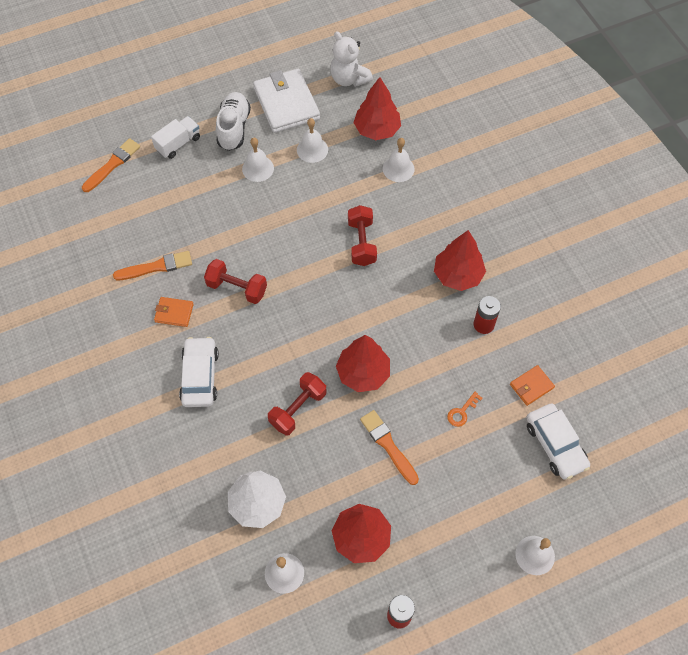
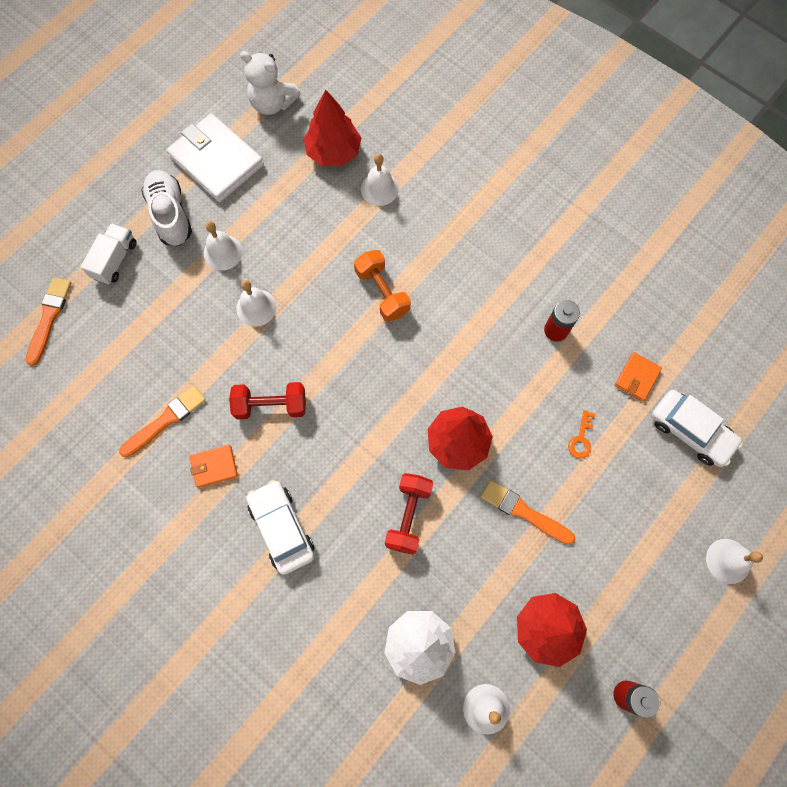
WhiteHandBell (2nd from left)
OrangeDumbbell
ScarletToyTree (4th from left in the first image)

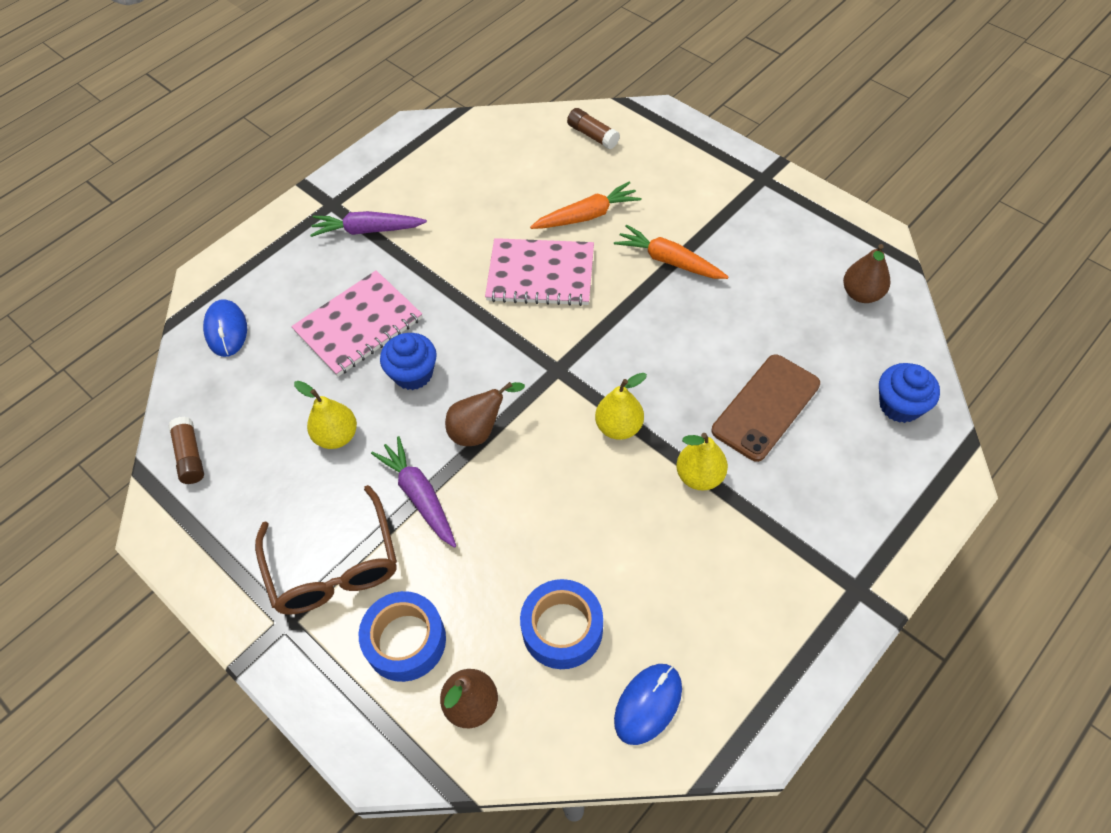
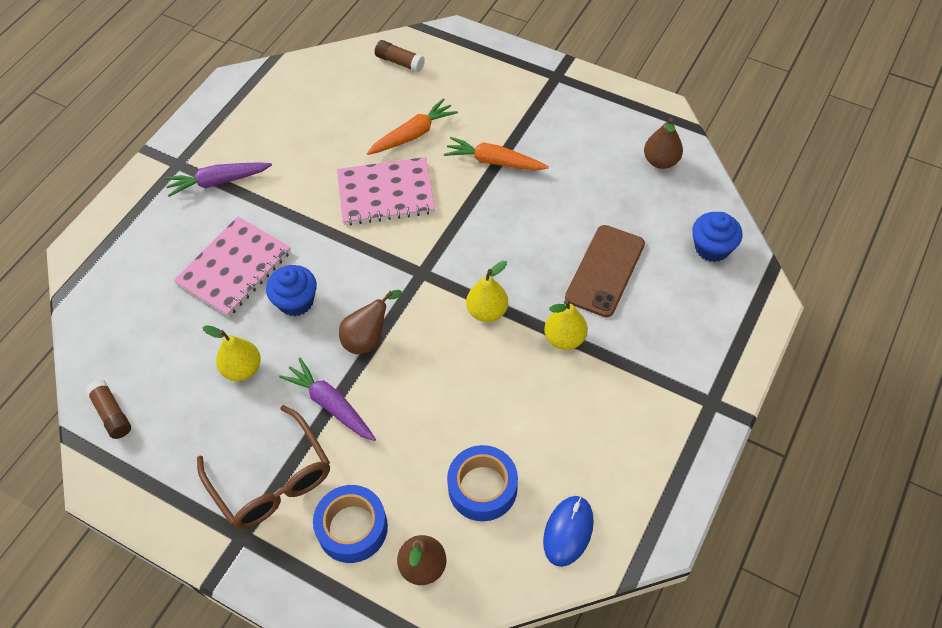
CobaltComputerMouse (1st from left in the first image)

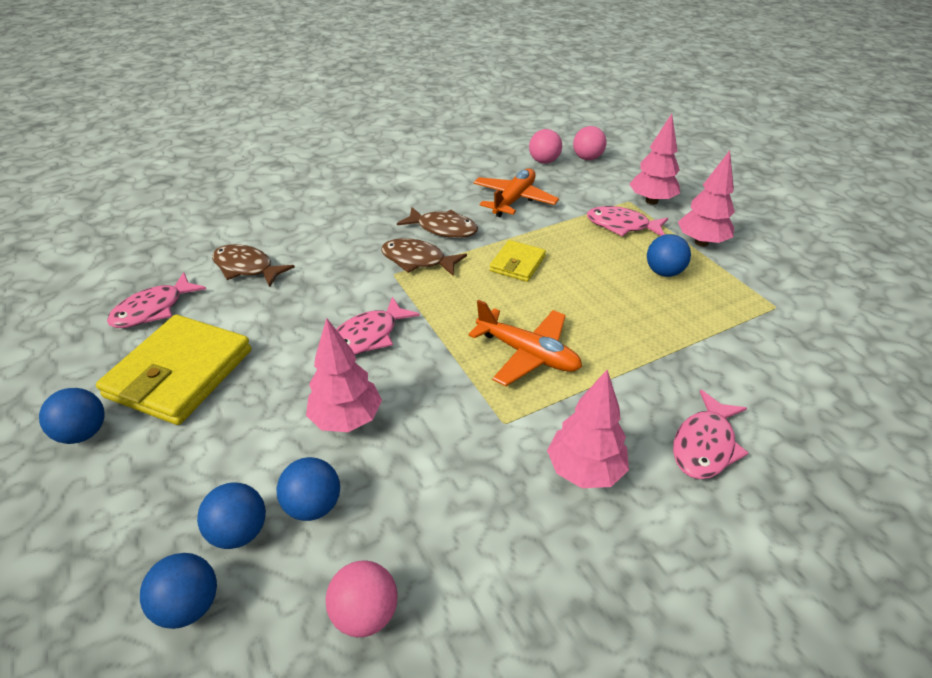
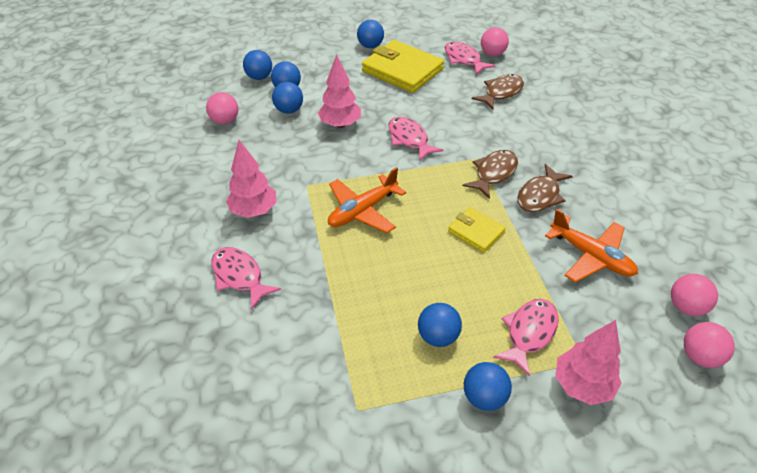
CobaltBall (6th from left)
RosyBall (2nd from left)

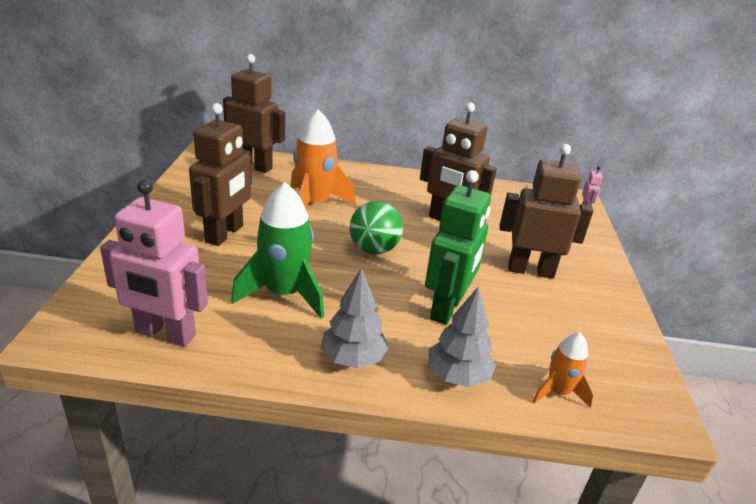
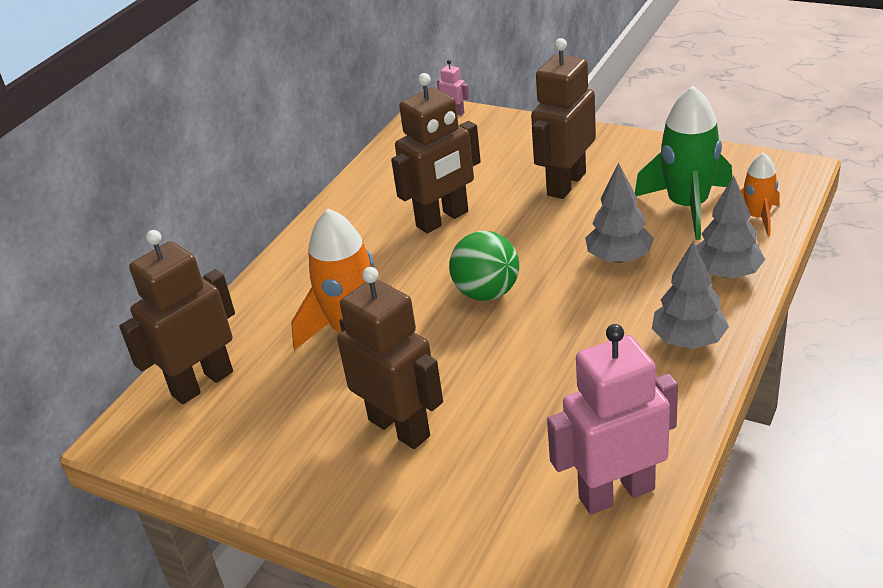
RosyRobotFigure (2nd from left)
GreyToyTree (1st from left)
GreenRocket

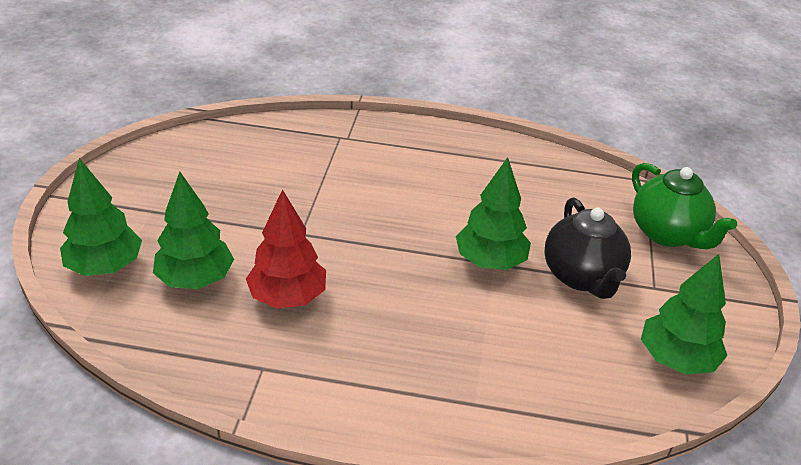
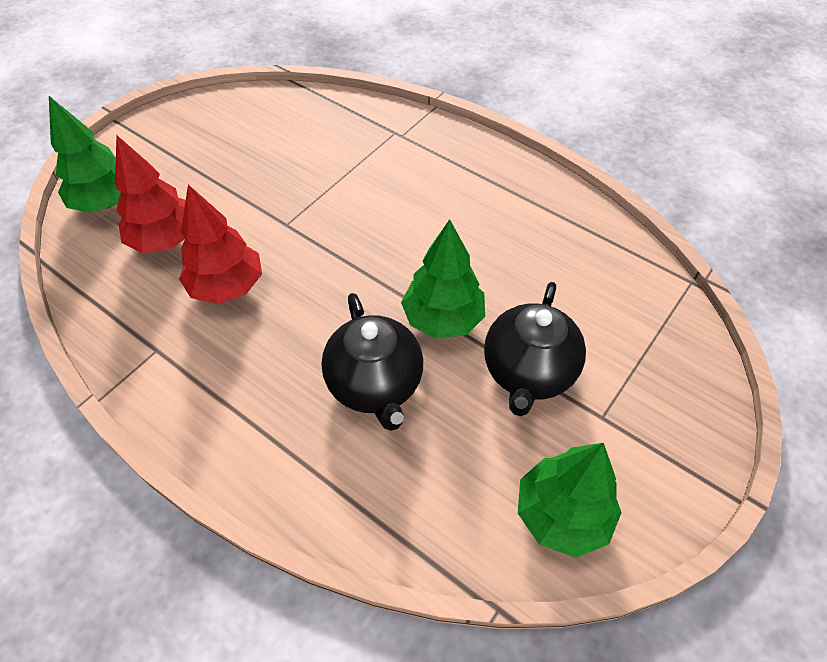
ScarletToyTree (1st from left)
JetBlackTeaPot (1st from left)
GreenTeaPot

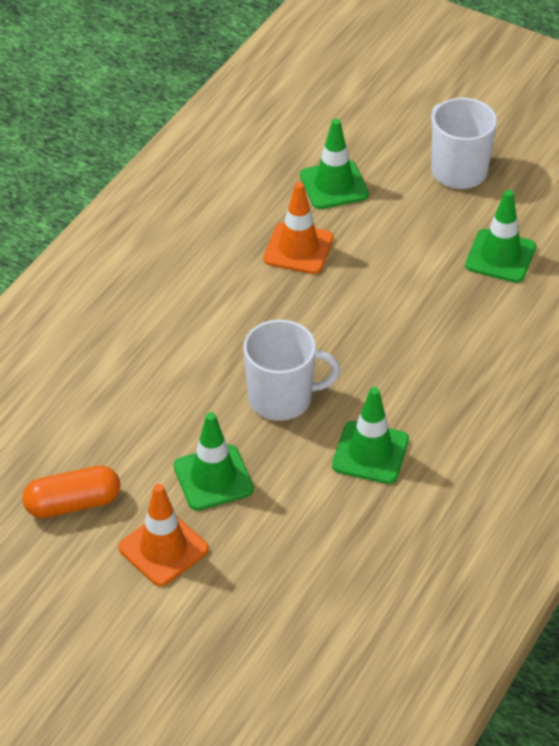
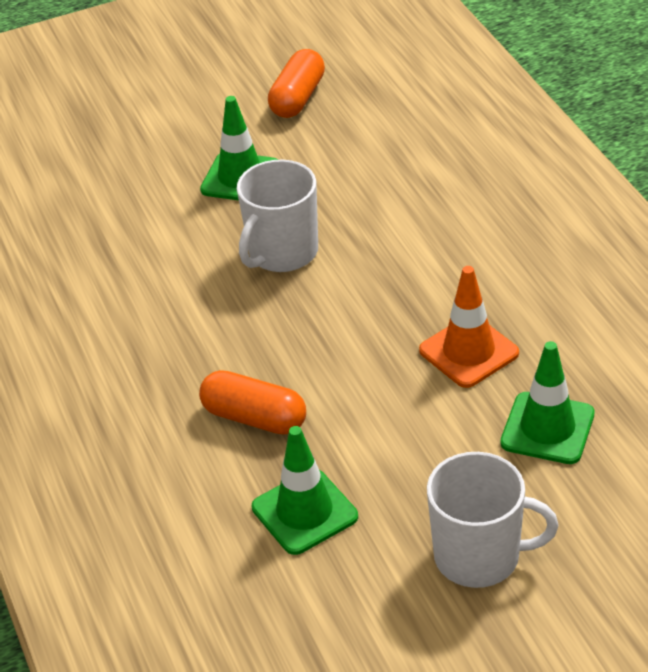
OrangePillShape (1st from left)
OrangeSafetyCone (1st from left in the first image)
GreenSafetyCone (3rd from left in the first image)

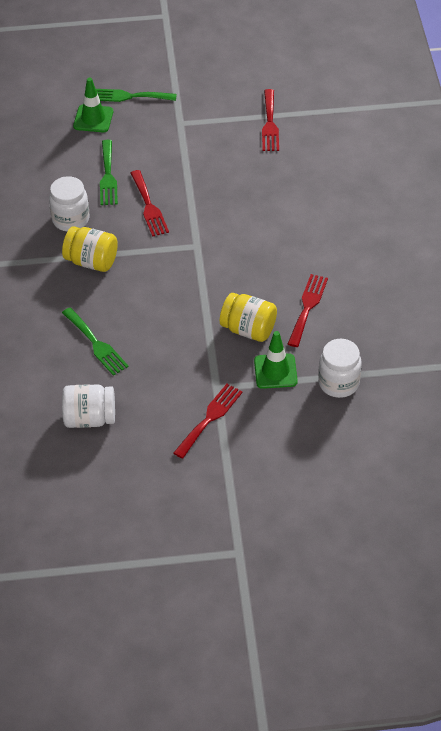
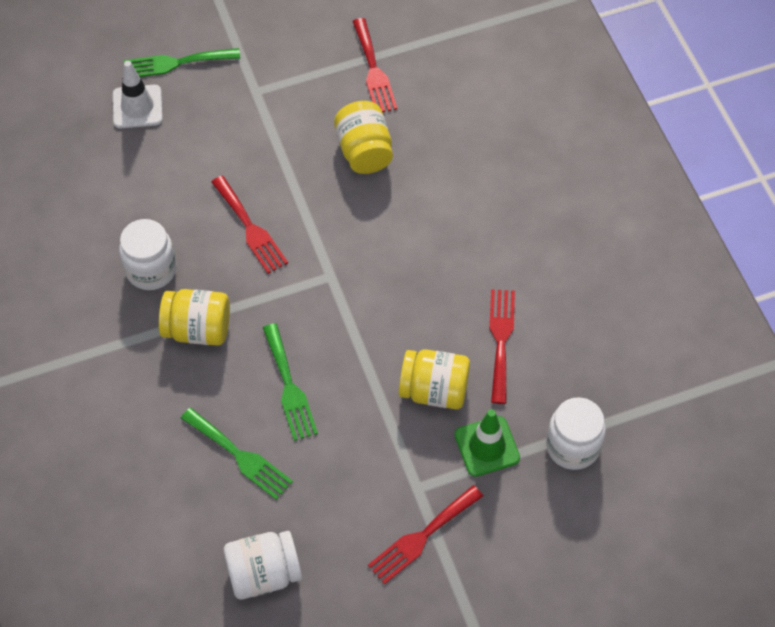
WhiteSafetyCone
GreenDinnerFork (3rd from left)
YellowJamJar (2nd from left)
ScarletDinnerFork (3rd from left)

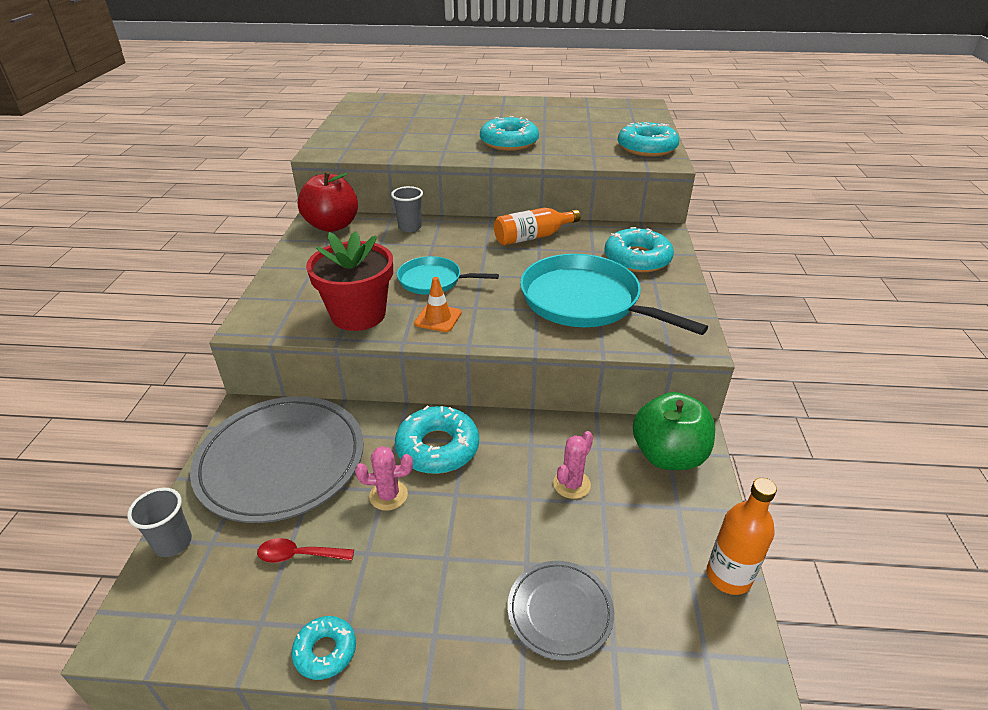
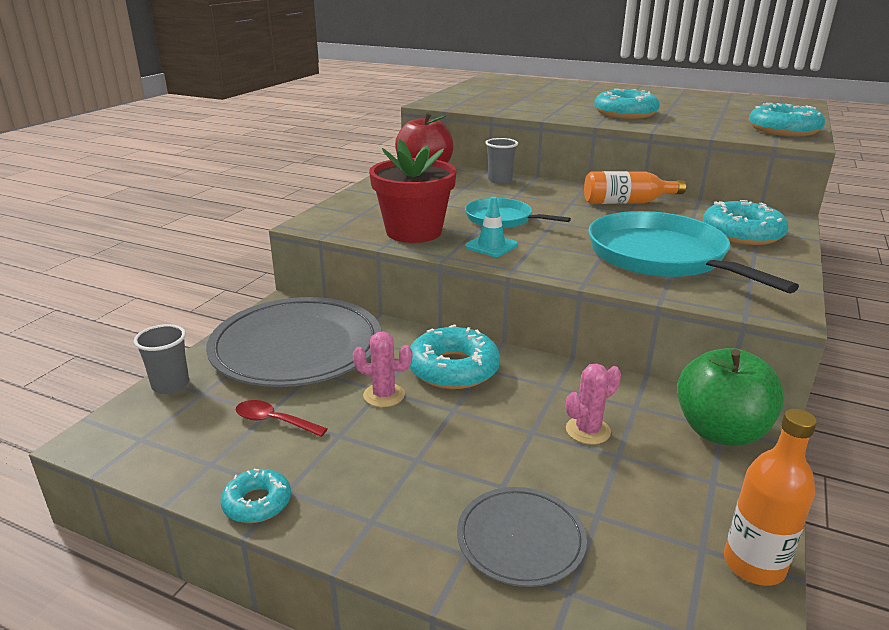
TealSafetyCone

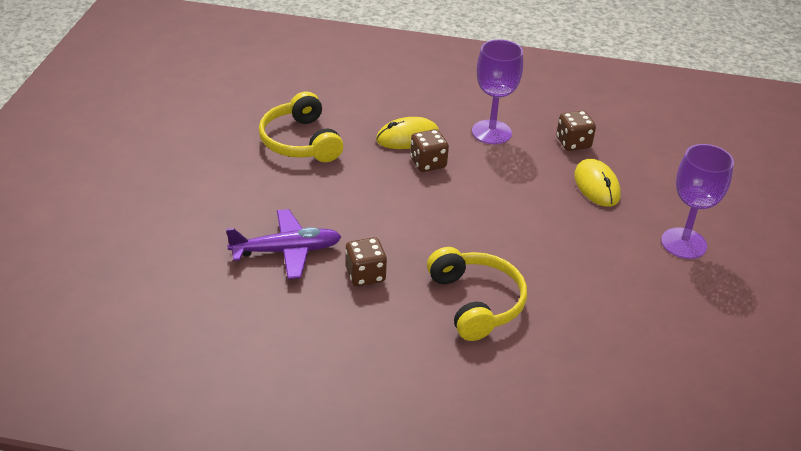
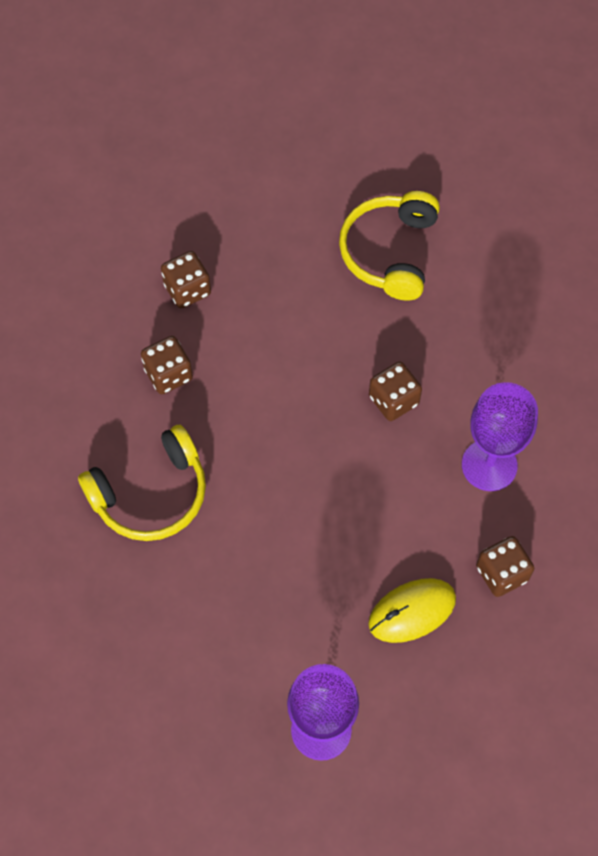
DarkBrownGameDie (2nd from left)
YellowHeadphones (2nd from left)
YellowComputerMouse (1st from left in the first image)

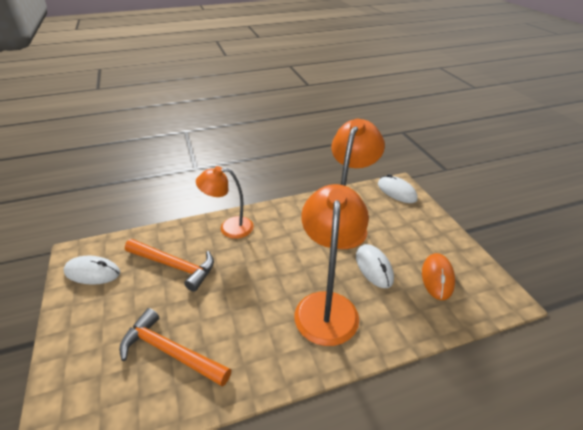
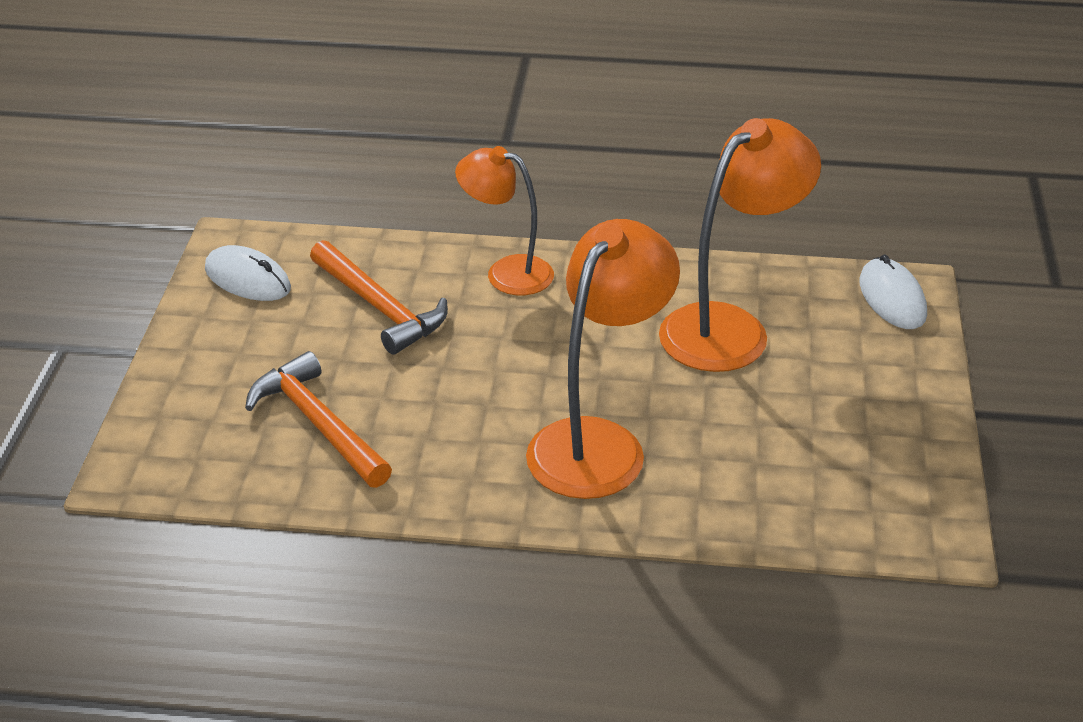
WhiteComputerMouse (2nd from left in the first image)
OrangeComputerMouse

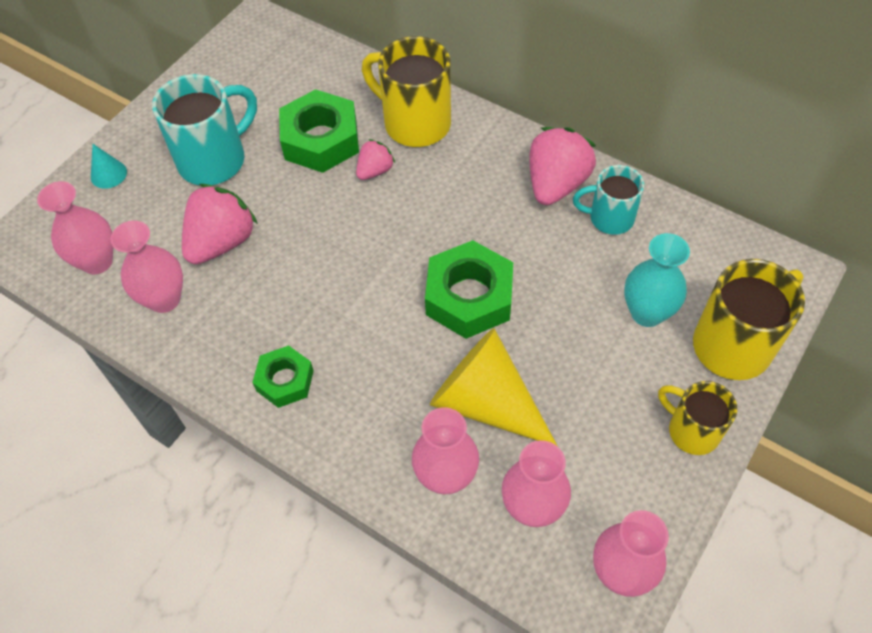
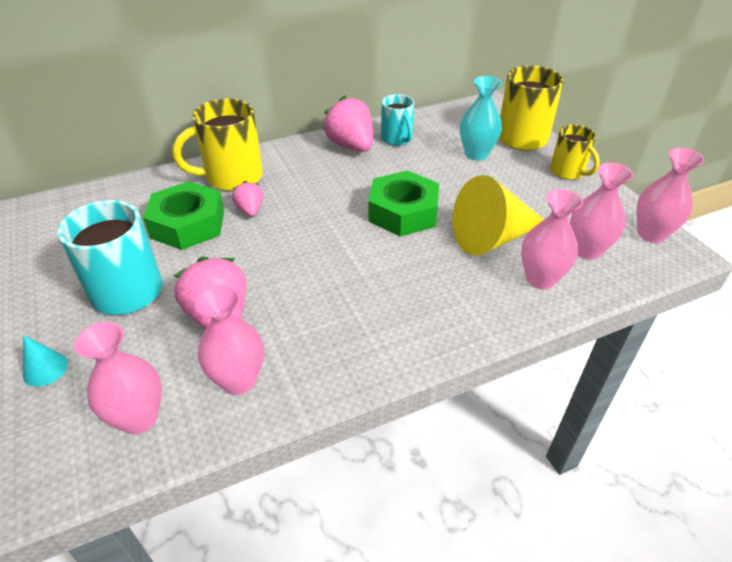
TealMug (2nd from left)
YellowMug (3rd from left)
GreenHexagonNut (1st from left in the first image)

